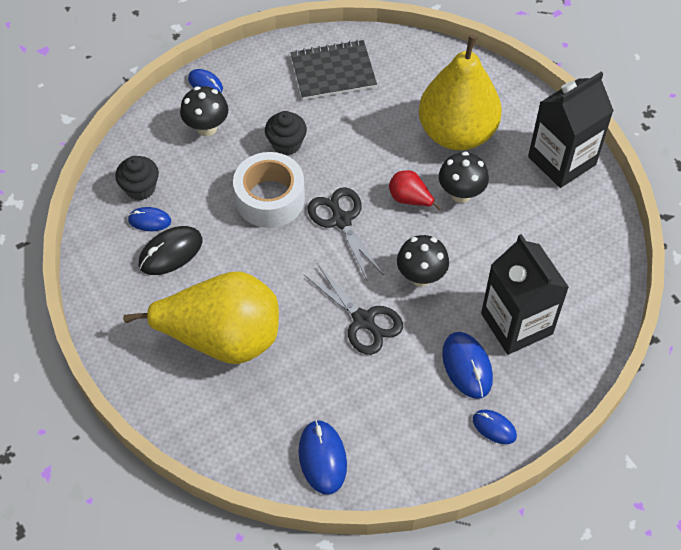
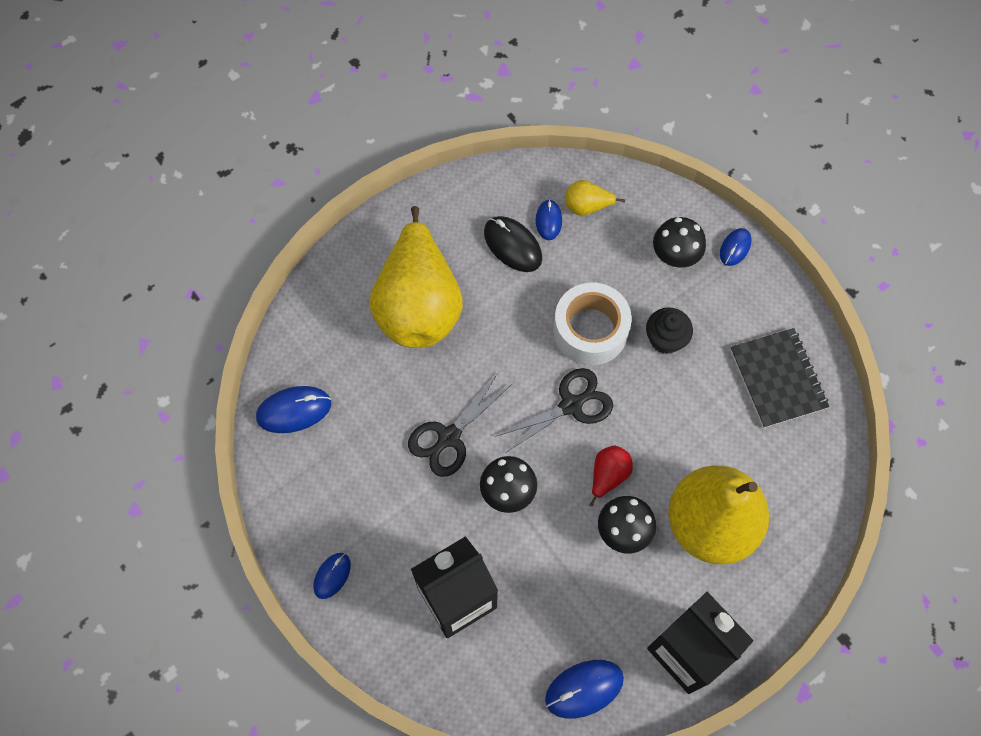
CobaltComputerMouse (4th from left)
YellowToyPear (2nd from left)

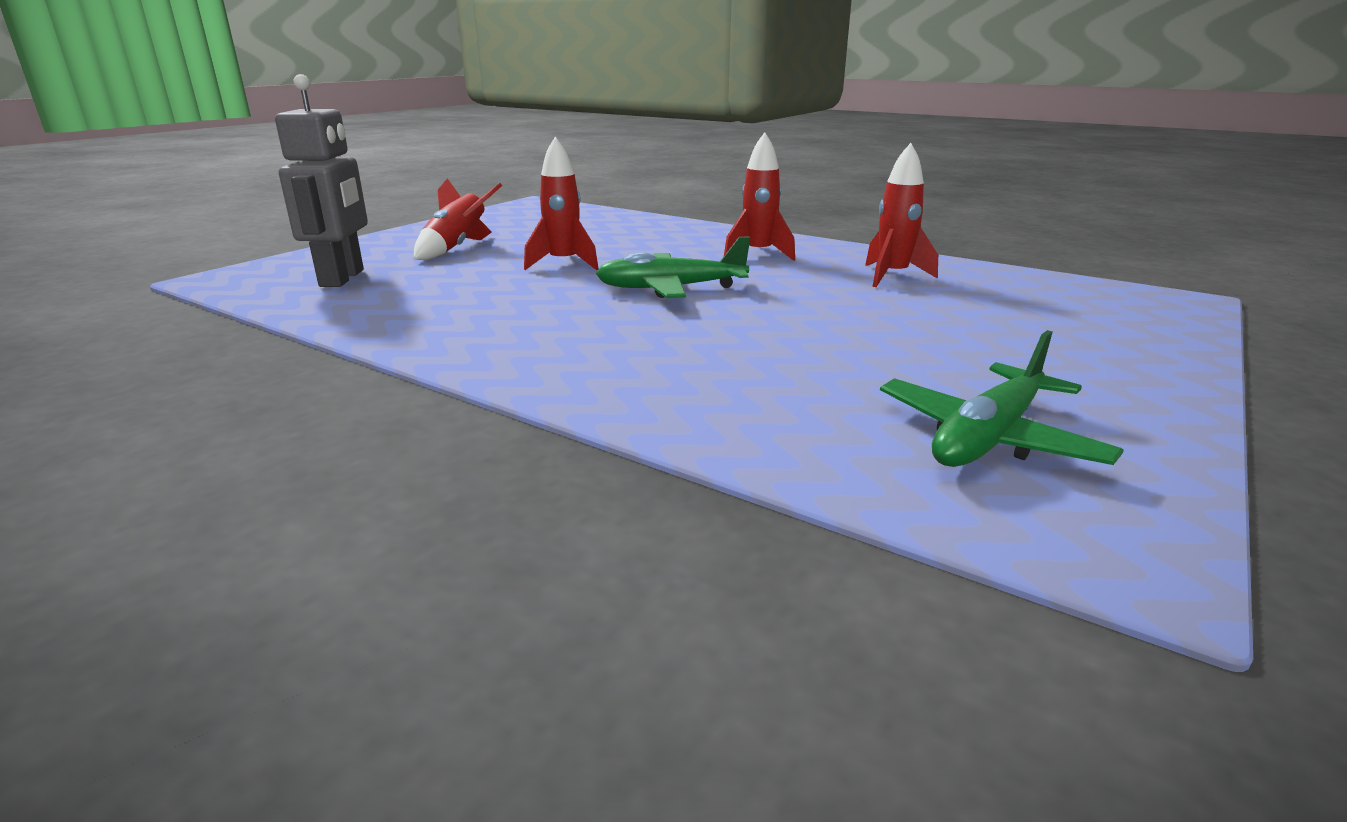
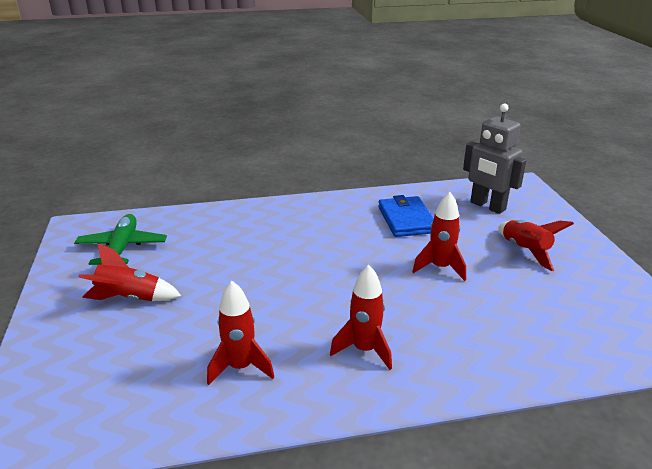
ScarletRocket (1st from left)
CobaltBillfold
GreenAeroplane (1st from left in the first image)

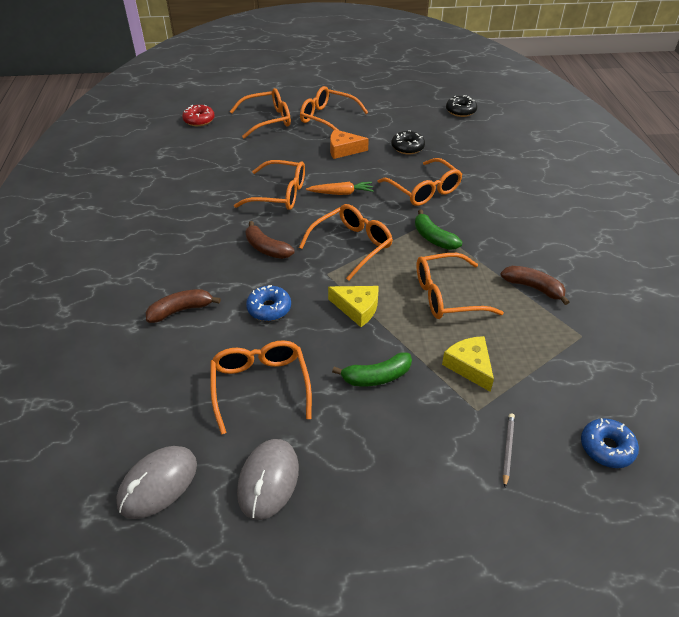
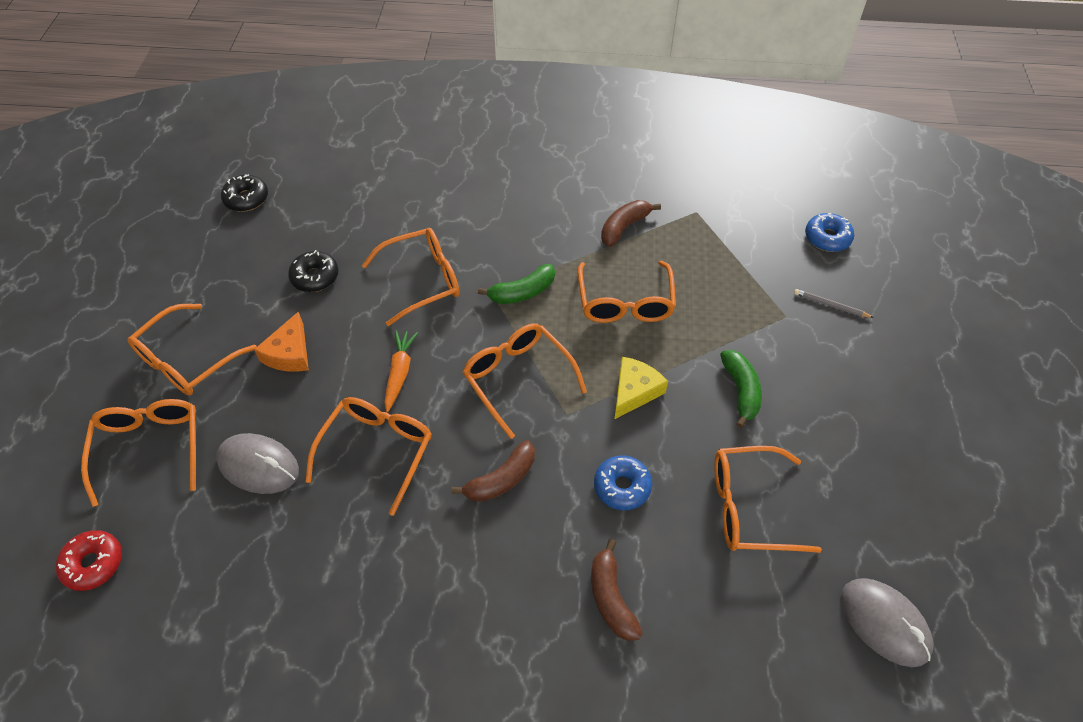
GreyComputerMouse (1st from left)
YellowCheeseWedge (2nd from left in the first image)

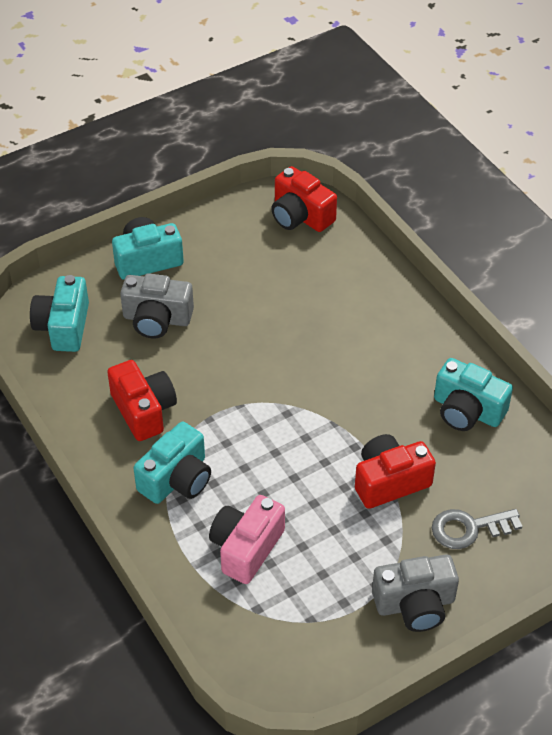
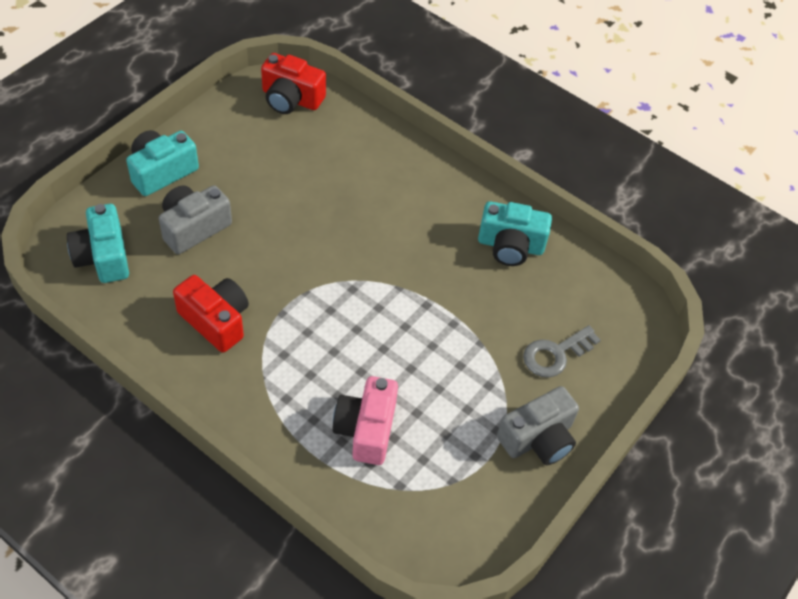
GreyPhotoCamera (1st from left)
TealPhotoCamera (3rd from left in the first image)
ScarletPhotoCamera (3rd from left in the first image)

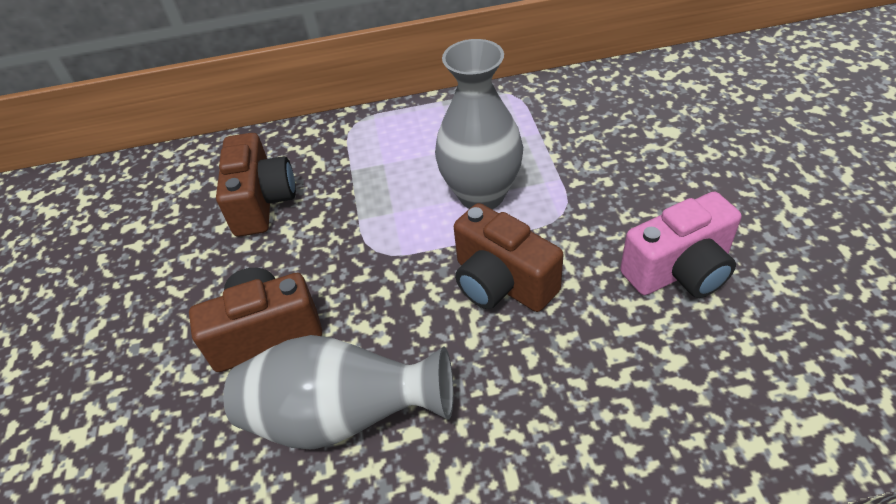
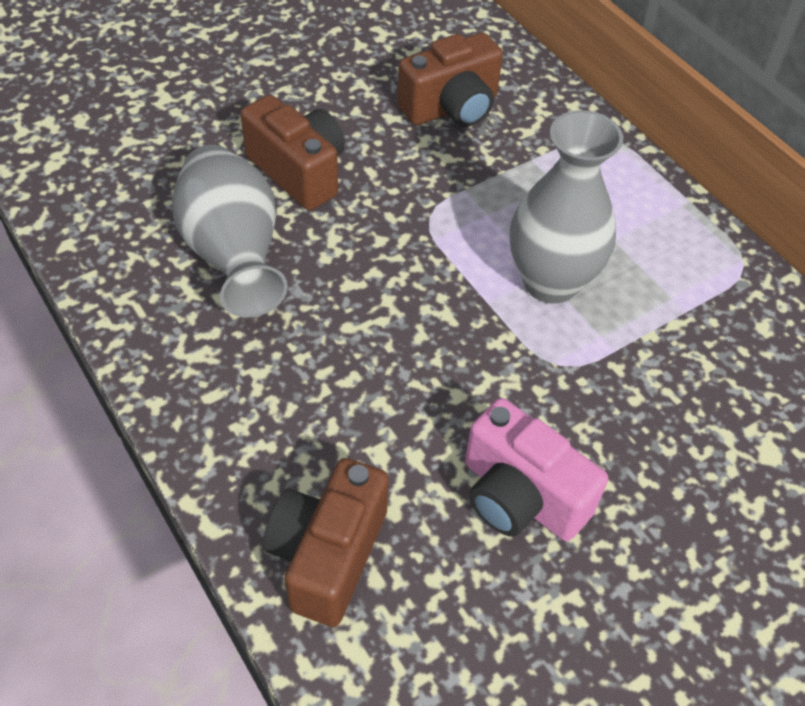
DarkBrownPhotoCamera (2nd from left)

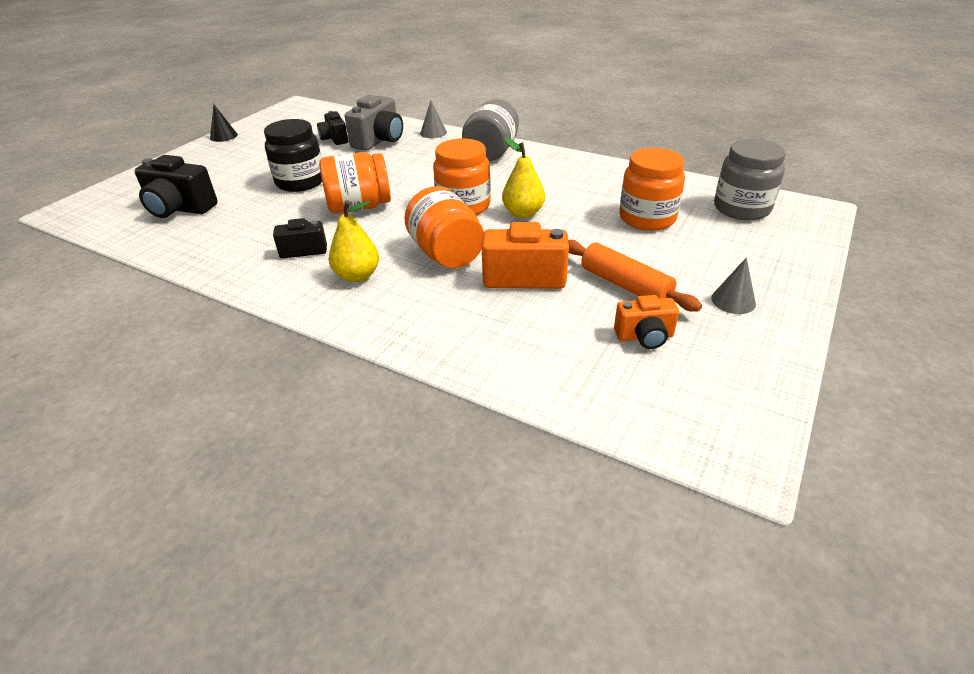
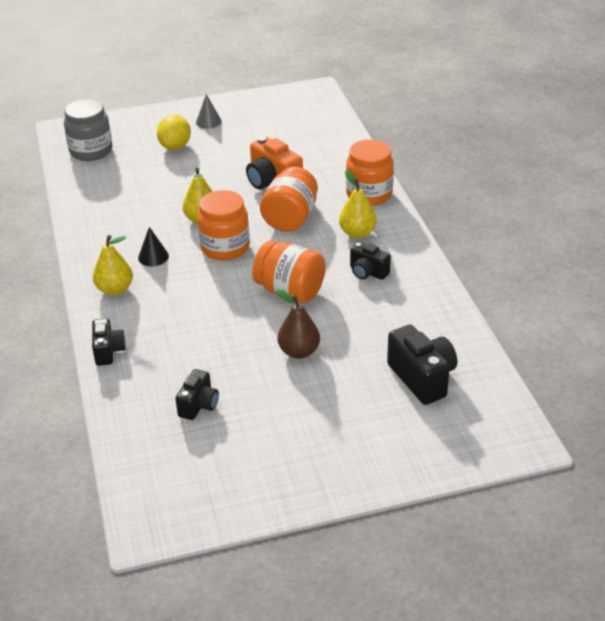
JetBlackPhotoCamera (1st from left)
YellowToyPear (1st from left)
JetBlackCone
YellowLemon
DarkBrownToyPear
OrangeJamJar (4th from left)
GreyPhotoCamera
OrangeDoughRoller
OrangePhotoCamera (2nd from left in the first image)

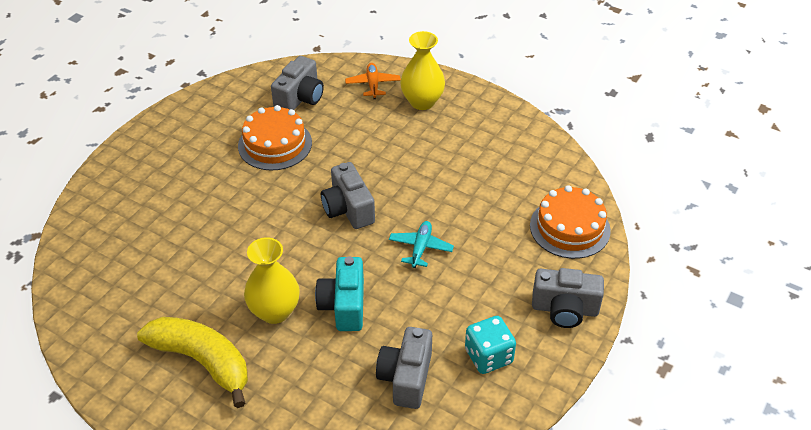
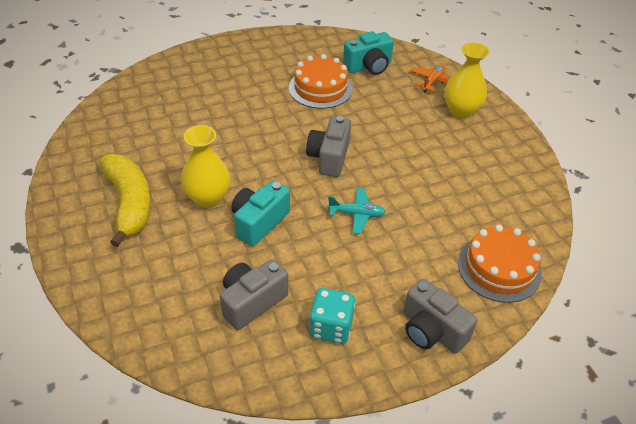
TealAeroplane
TealPhotoCamera (2nd from left)

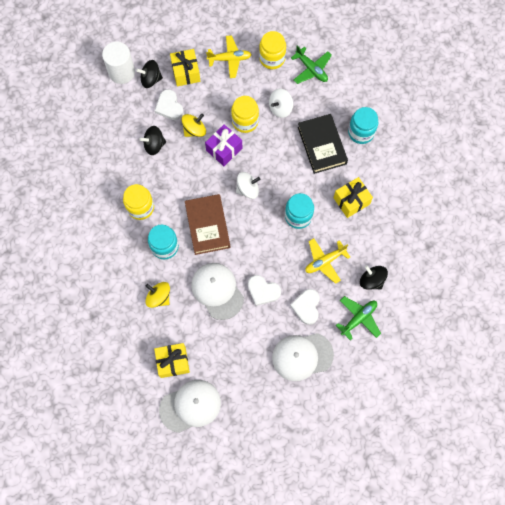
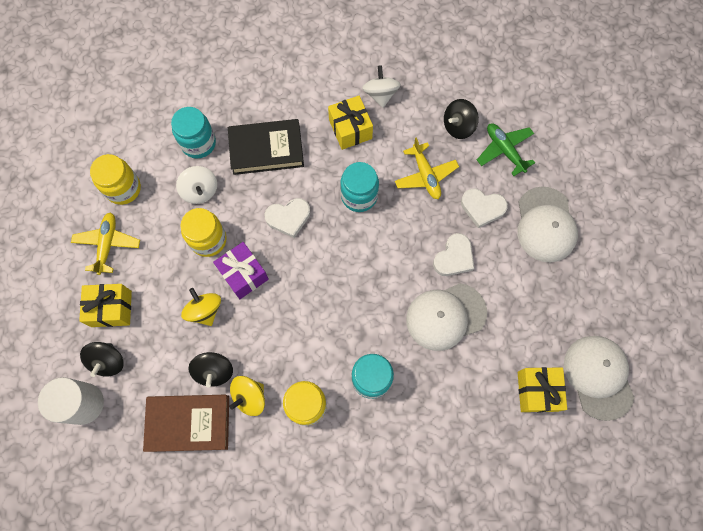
DarkBrownHardcover
TealJamJar (1st from left)
YellowSpinningTop (2nd from left)
WhiteHeartShape (1st from left)
WhiteSpinningTop (2nd from left)
GreenAeroplane (1st from left in the first image)

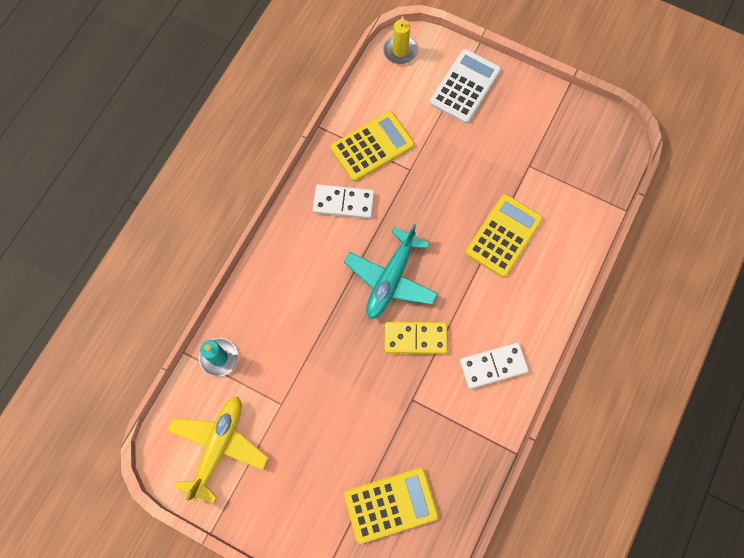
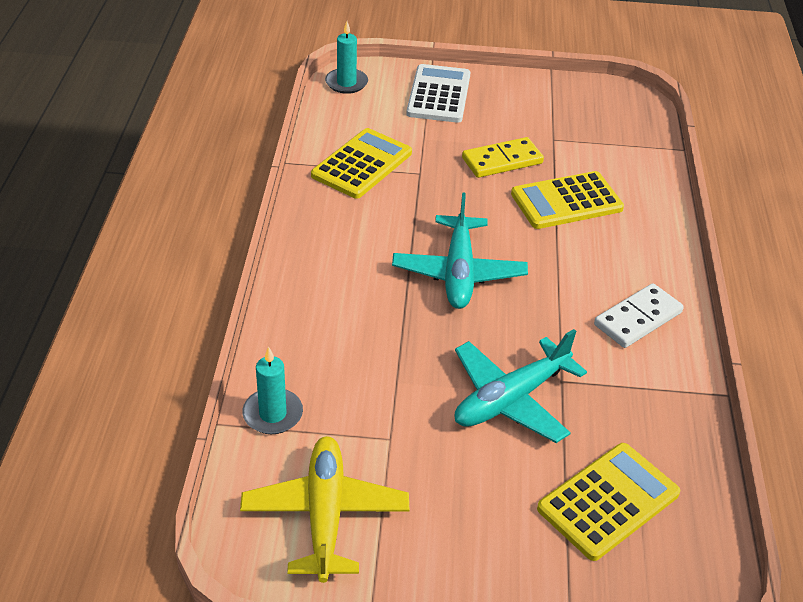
TealCandle (2nd from left)
TealAeroplane (2nd from left)
YellowDominoTile
YellowPocketCalculator (2nd from left)
WhiteDominoTile (1st from left in the first image)

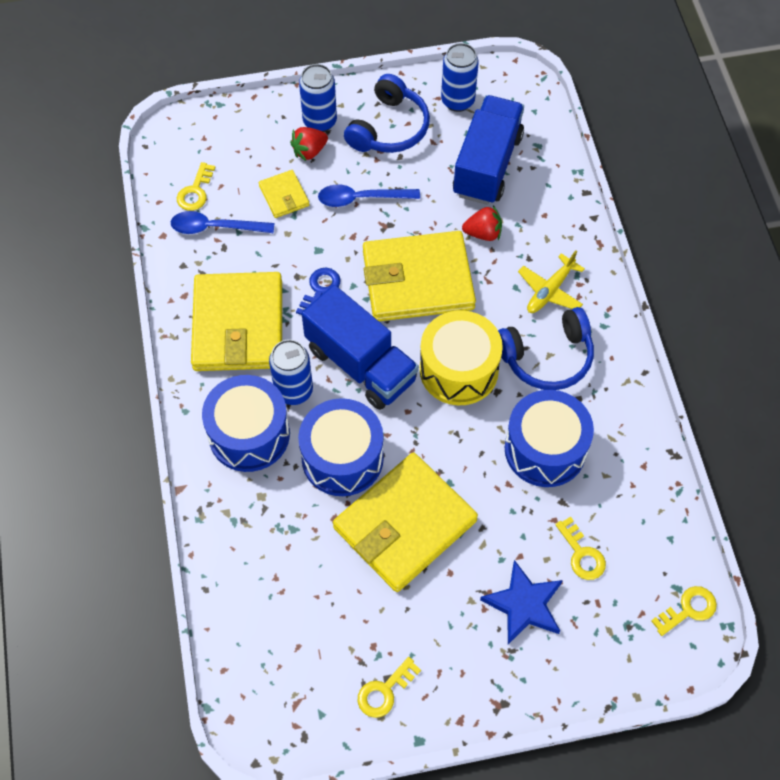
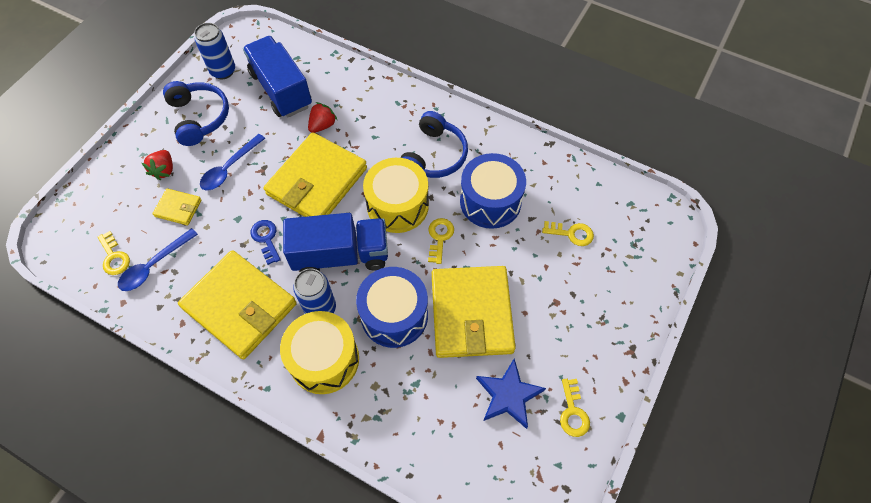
YellowSnareDrum (1st from left)
YellowDoorKey (2nd from left)
CobaltFivePointedStar
CobaltTin (2nd from left in the first image)
YellowAeroplane

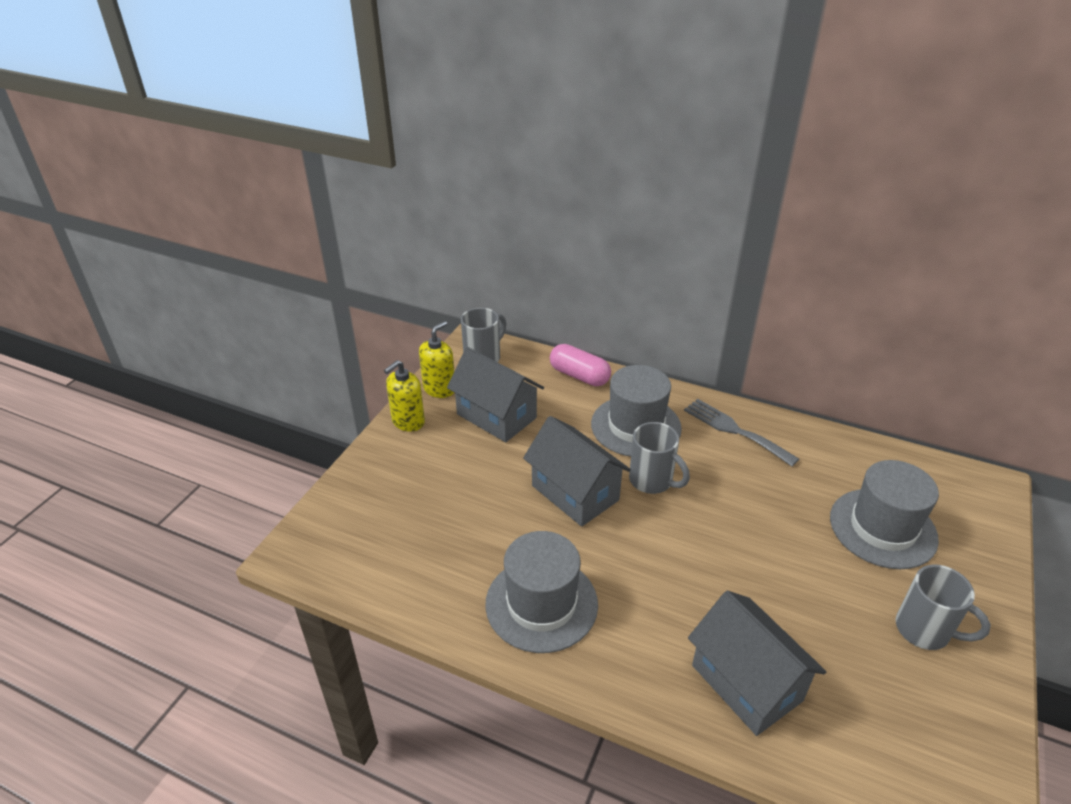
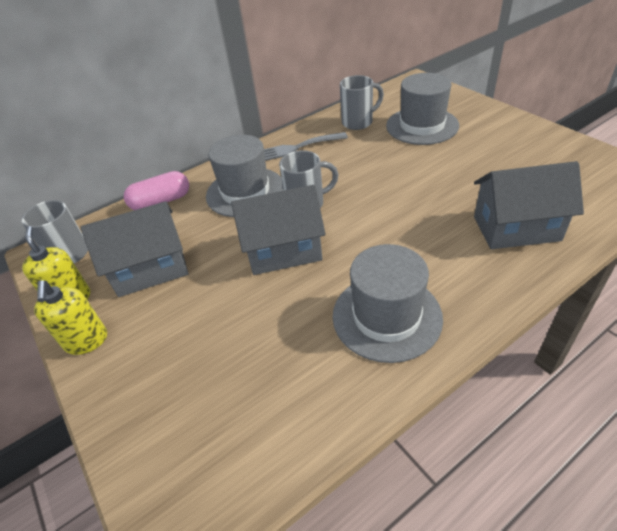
GreyMug (3rd from left)

